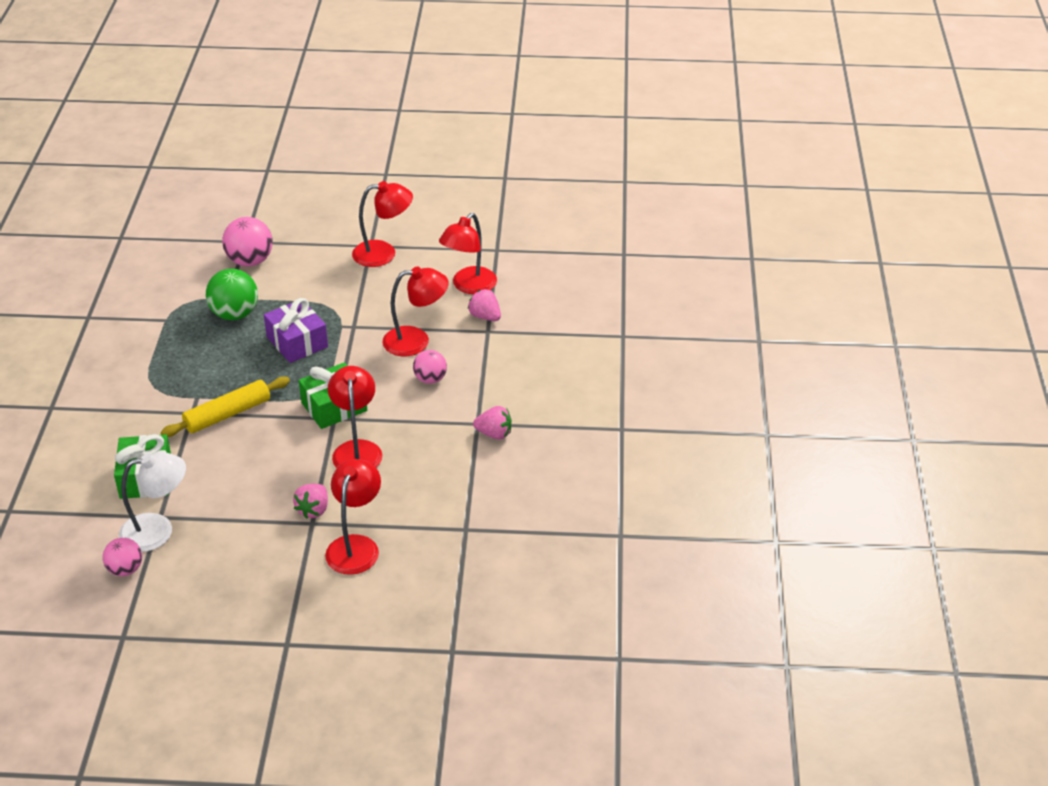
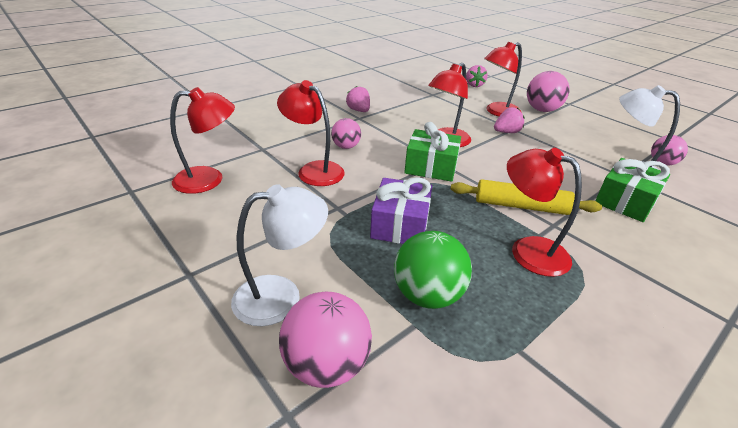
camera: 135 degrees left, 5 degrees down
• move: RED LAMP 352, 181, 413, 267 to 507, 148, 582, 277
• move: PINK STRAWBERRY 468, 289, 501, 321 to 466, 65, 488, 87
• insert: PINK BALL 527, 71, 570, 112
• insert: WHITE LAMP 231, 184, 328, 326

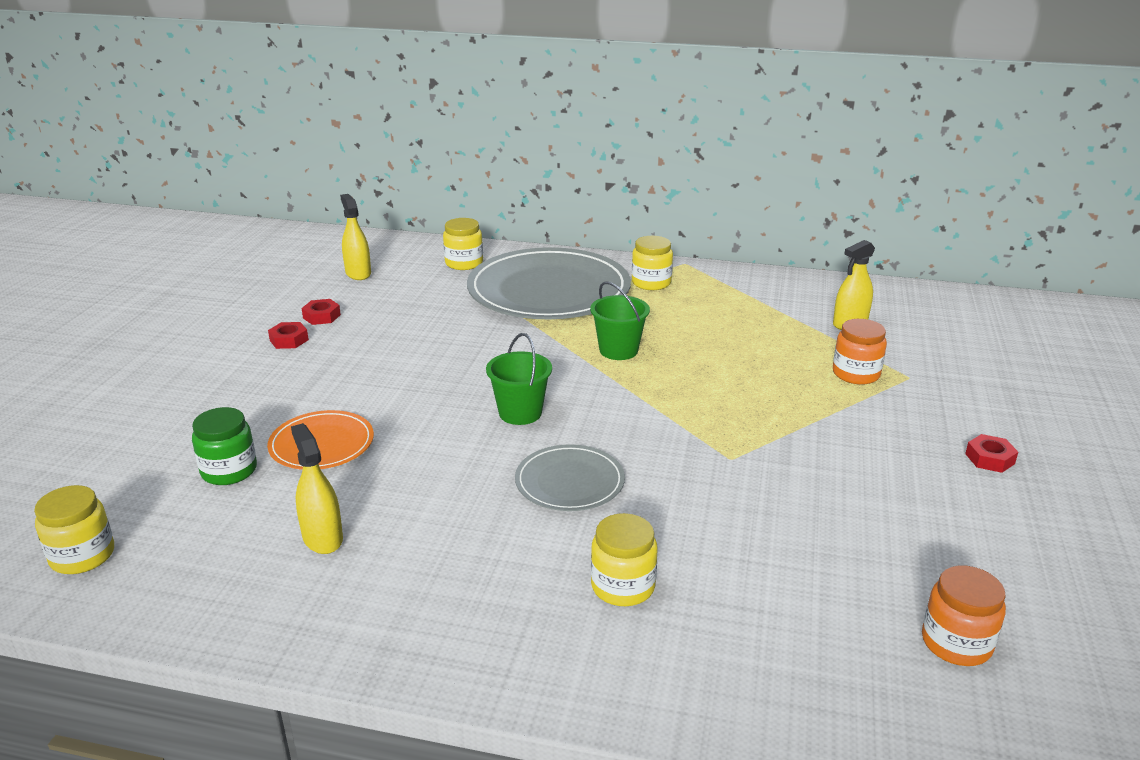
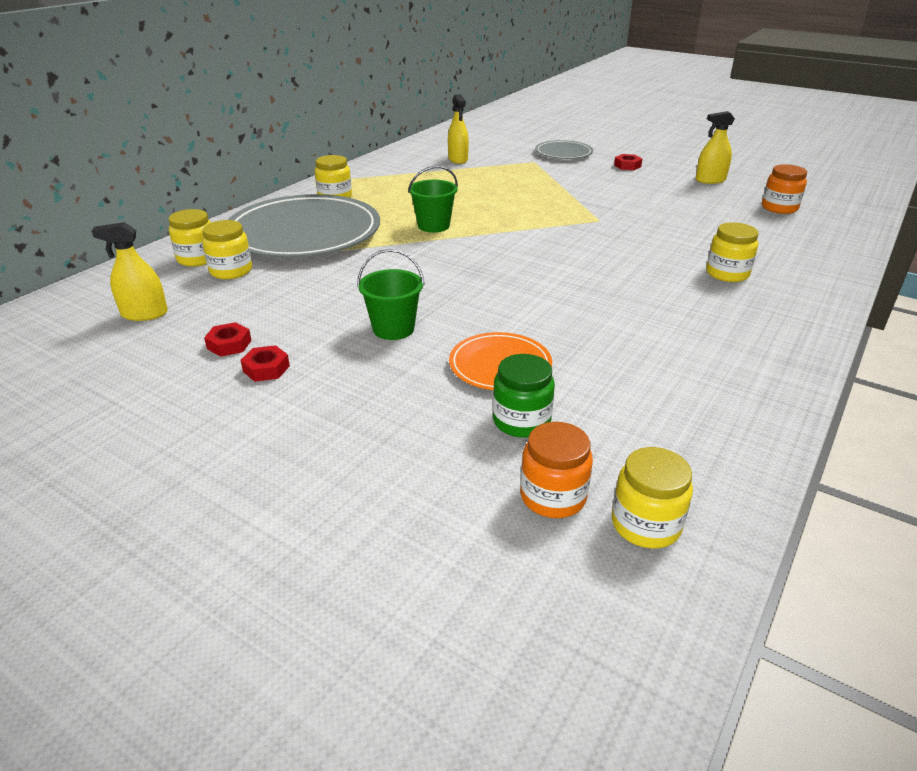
camera: 70 degrees left, 5 degrees up
• move: ORANGE JAR 833, 319, 887, 384 to 520, 422, 593, 518
• move: GREEN BUCKET 486, 333, 552, 425 to 357, 249, 425, 340
• move: YELLOW SPRAY BOTTLE 291, 423, 343, 554 to 695, 111, 735, 184
• move: GREY PLATE 515, 444, 625, 511 to 535, 140, 593, 159
• insert: YELLOW JAR 202, 220, 252, 279

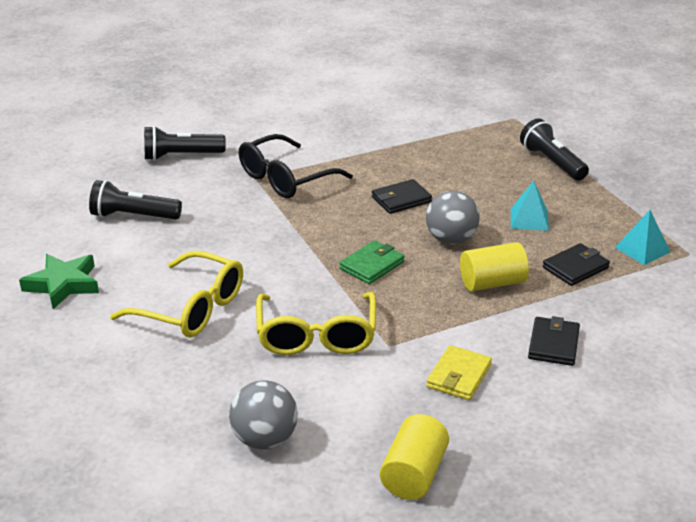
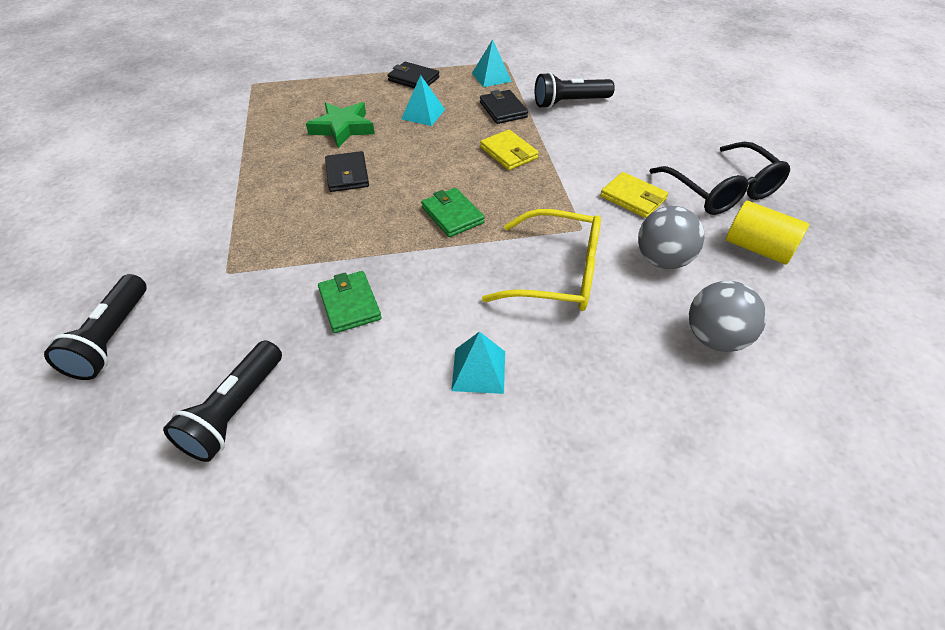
camera: 75 degrees left, 15 degrees up
• move: BLACK FLASHLIGHT 520, 118, 589, 181 to 535, 72, 615, 109
• move: BLACK GLASSES 239, 134, 353, 198 to 649, 142, 790, 215
• move: GREY BALL 426, 191, 480, 244 to 638, 206, 705, 269
• replace: YELLOW CYLINDER 460, 242, 529, 292 to YELLOW WALLET 480, 130, 539, 170
• replace: YELLOW GLASSES 110, 251, 243, 337 to TURQUOISE PYRAMID 451, 331, 505, 394
• move: GREEN STAR 19, 254, 99, 309 to 306, 102, 375, 148
• move: BLACK WALLET 528, 316, 580, 366 to 387, 61, 439, 89
• insert: GREEN WALLET 318, 271, 381, 333

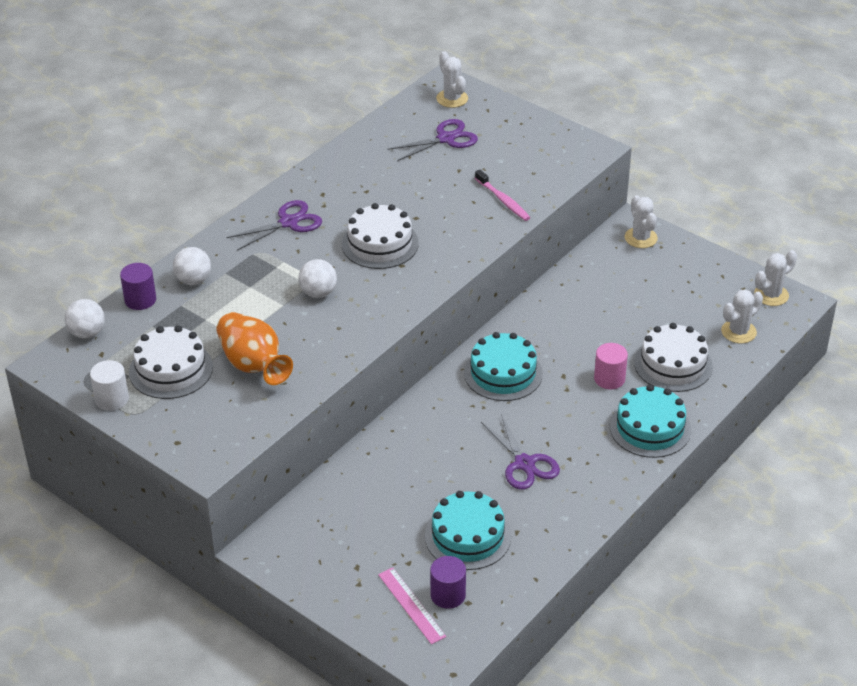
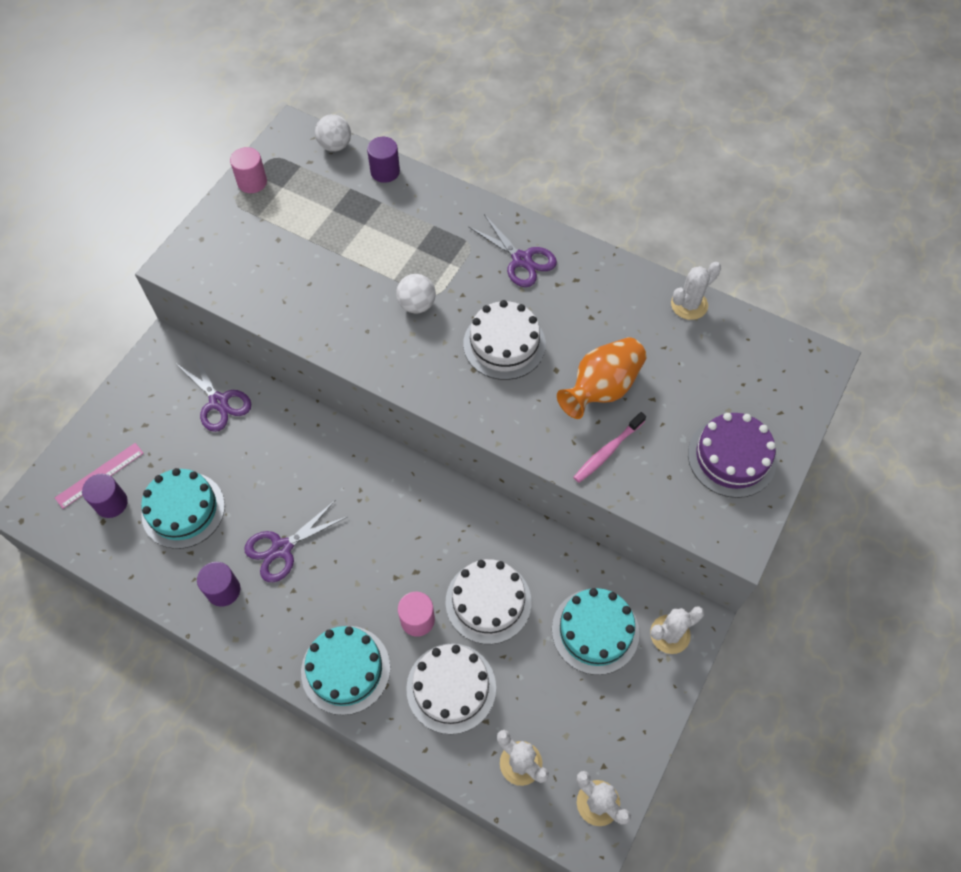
camera: 80 degrees right, 20 degrees up
• move: WHITE CACTUS 436, 51, 468, 108 to 671, 262, 721, 320
• move: PURPLE SCISSORS 388, 119, 478, 161 to 177, 353, 251, 432
• delete: WHITE BALL 173, 247, 211, 285
• move: ORANGE VASE 216, 312, 293, 385 to 557, 337, 647, 419
• move: WHITE CAKE 129, 325, 213, 399 to 446, 559, 531, 644
• move: TURQUOISE CAKE 464, 332, 543, 401 to 552, 588, 639, 675
• recolor: WHITE CYLINDER 90, 360, 129, 411 to PINK CYLINDER 230, 147, 267, 193
• insert: PURPLE CAKE 688, 413, 777, 498
• insert: PURPLE CYLINDER 197, 562, 240, 607

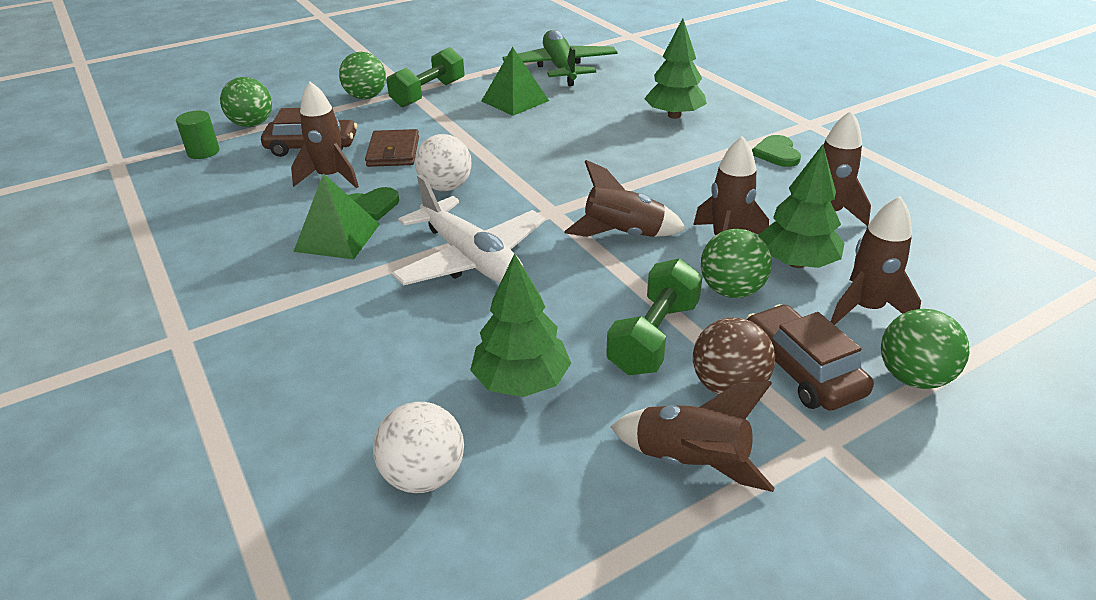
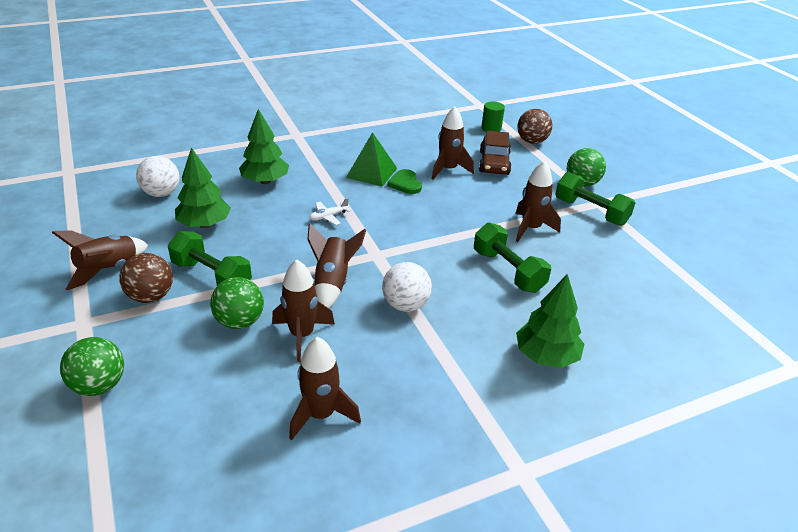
camera: 95 degrees right, 0 degrees up
• delete: GREEN PLANE 503, 30, 618, 86
• delete: GREEN PYRAMID 481, 47, 549, 116
• recolor: GREEN BALL 220, 77, 272, 127 to BROWN BALL 517, 109, 552, 144
• delete: BROWN WALLET 365, 129, 419, 167
• move: WHITE BALL 415, 134, 472, 191 to 382, 262, 432, 312
• delete: GREEN HEART 752, 135, 801, 167
• move: GREEN TREE 758, 144, 845, 268 to 239, 109, 289, 184
• resize: WHITE PLANE 391, 174, 546, 286 = 309, 198, 351, 225 x0.40
• move: BROWN ROCKET 831, 196, 921, 325 to 515, 161, 561, 242
• delete: BROWN CAR 746, 304, 874, 411
• insert: GREEN DUMBBELL 474, 222, 551, 293

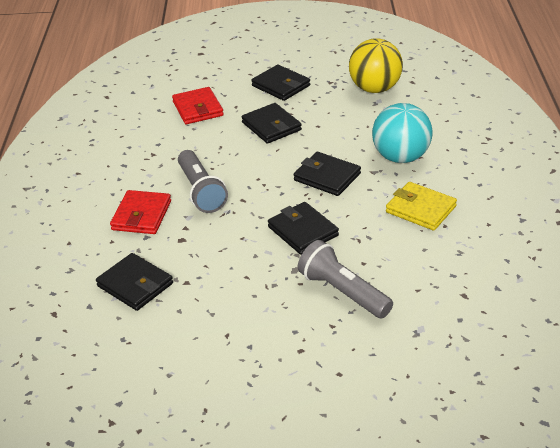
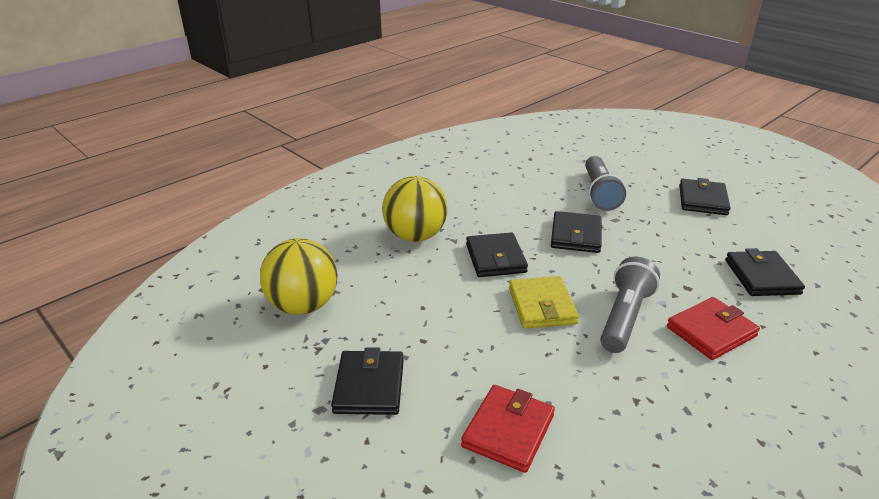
camera: 135 degrees left, 5 degrees down
• move: BLACK WALLET 242, 103, 302, 144 to 679, 178, 731, 215
• recolor: TURQUOISE BALL 372, 103, 432, 163 to YELLOW BALL 382, 176, 448, 242
• move: YELLOW WALLET 386, 182, 457, 231 to 509, 276, 579, 328

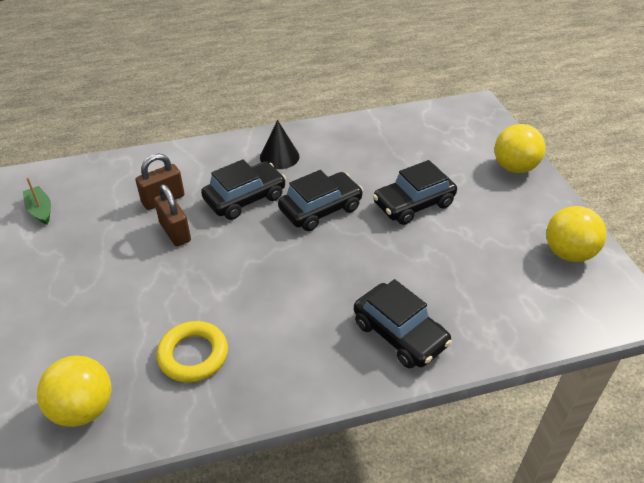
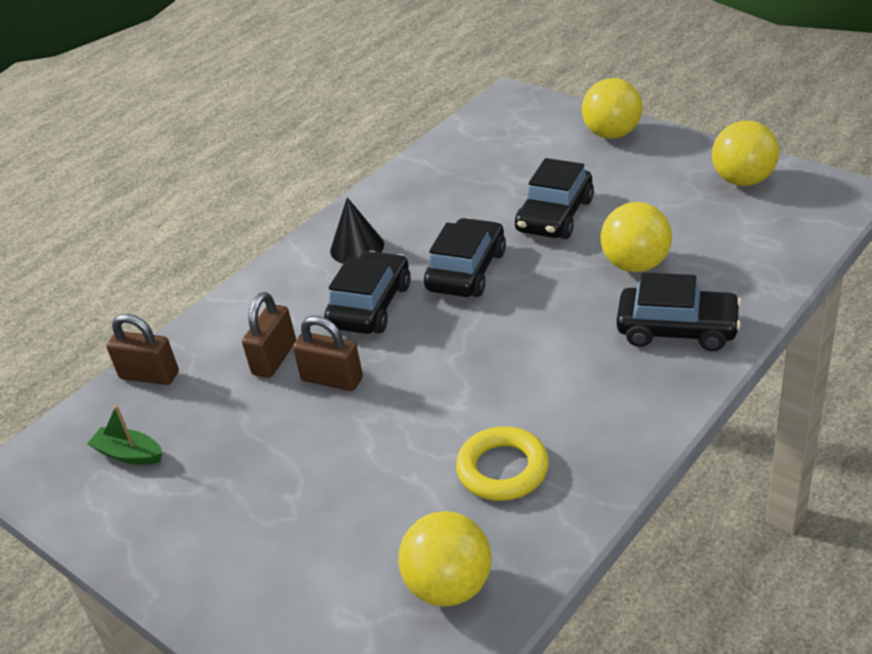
camera: 30 degrees left, 5 degrees down
• insert: YELLOW BALL 601, 202, 672, 272
• insert: BROWN PADLOCK 106, 314, 179, 385

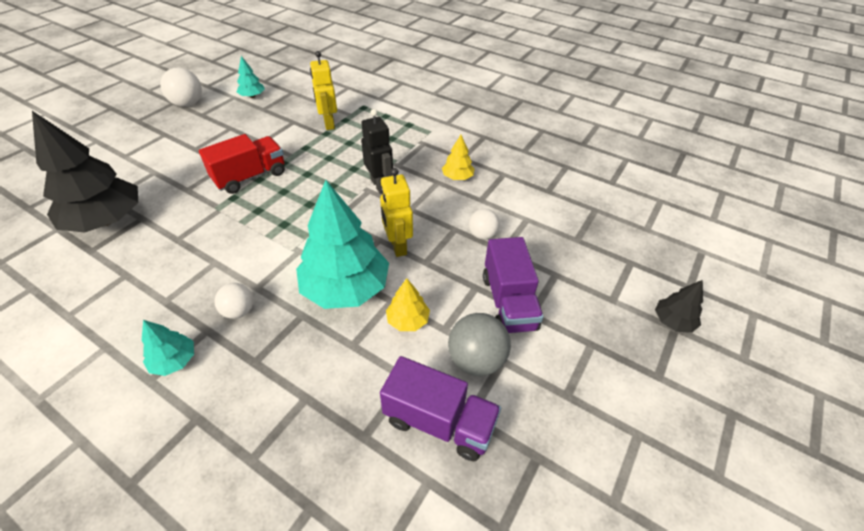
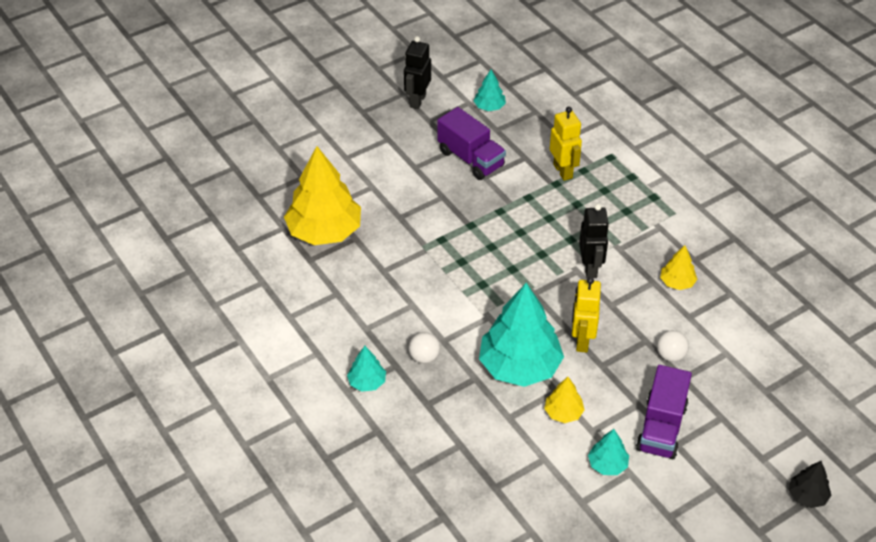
camera: 25 degrees right, 0 degrees up
• rotate: YELLOW ROBOT 310, 51, 337, 130 = 550, 107, 582, 181 150 degrees clockwise
• replace: WHITE BALL 160, 67, 202, 107 to BLACK ROBOT 404, 36, 431, 109
• recolor: BLACK TREE 32, 111, 138, 232 to YELLOW TREE 284, 146, 361, 245
• delete: RED TRUCK 199, 134, 285, 194
• replace: GREY BALL 448, 313, 511, 376 to TURQUOISE TREE 588, 429, 629, 475
• move: PURPLE TRUCK 380, 356, 501, 461 to 437, 107, 506, 180

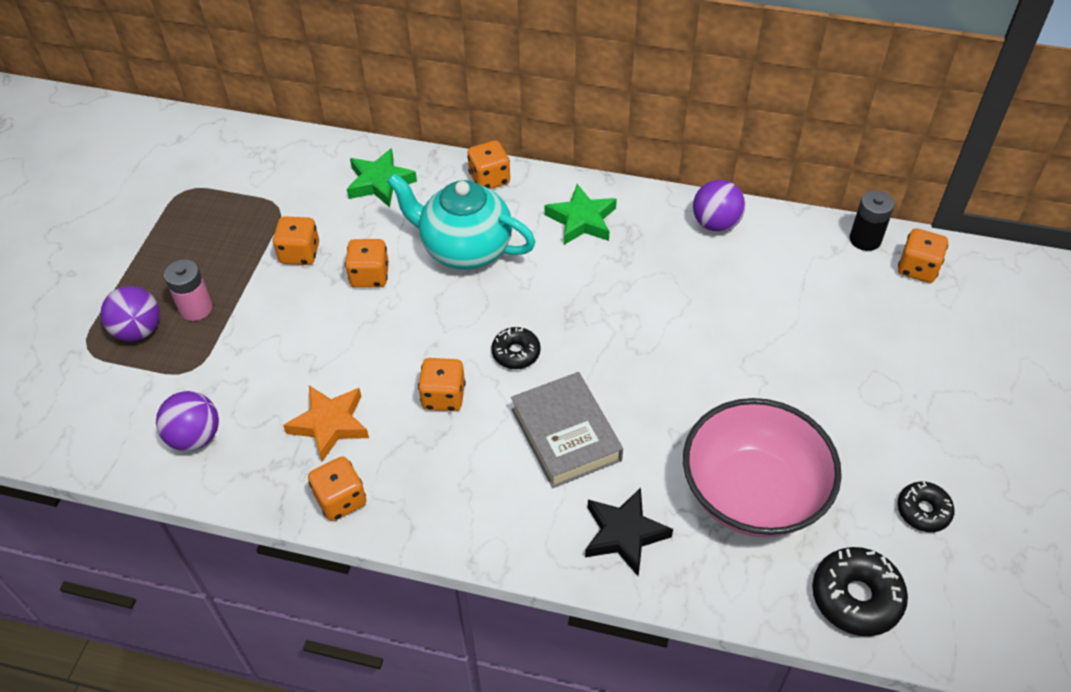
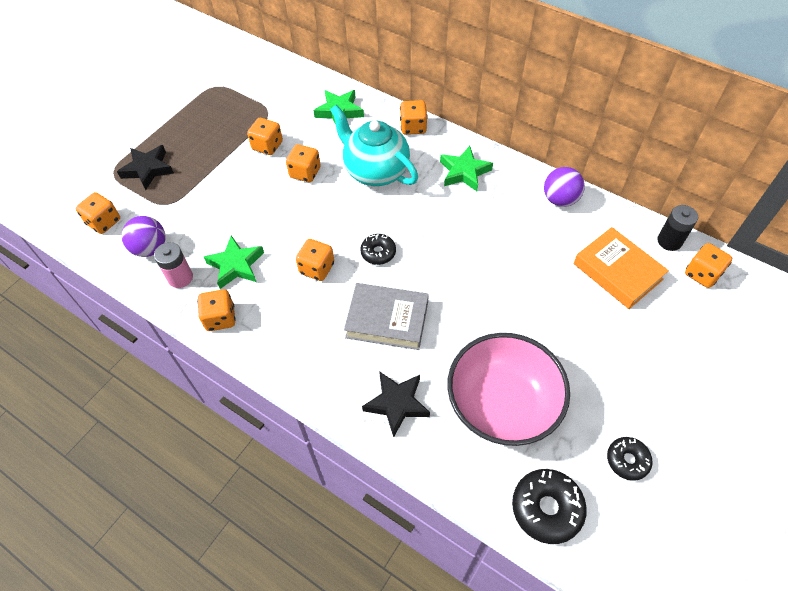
camera: 20 degrees right, 5 degrees up
• move: PINK BATTERY 164, 259, 212, 321 to 154, 242, 193, 288
• replace: PURPLE BALL 101, 286, 160, 342 to BLACK STAR 117, 145, 174, 190
• rotate: GREY BOOK 511, 372, 623, 488 = 344, 283, 429, 350 75 degrees counterclockwise
• recolor: ORANGE STAR 283, 386, 369, 462 to GREEN STAR 204, 235, 264, 289
• insert: ORANGE DICE 76, 192, 120, 234
• insert: ORANGE BOOK 573, 227, 669, 309

